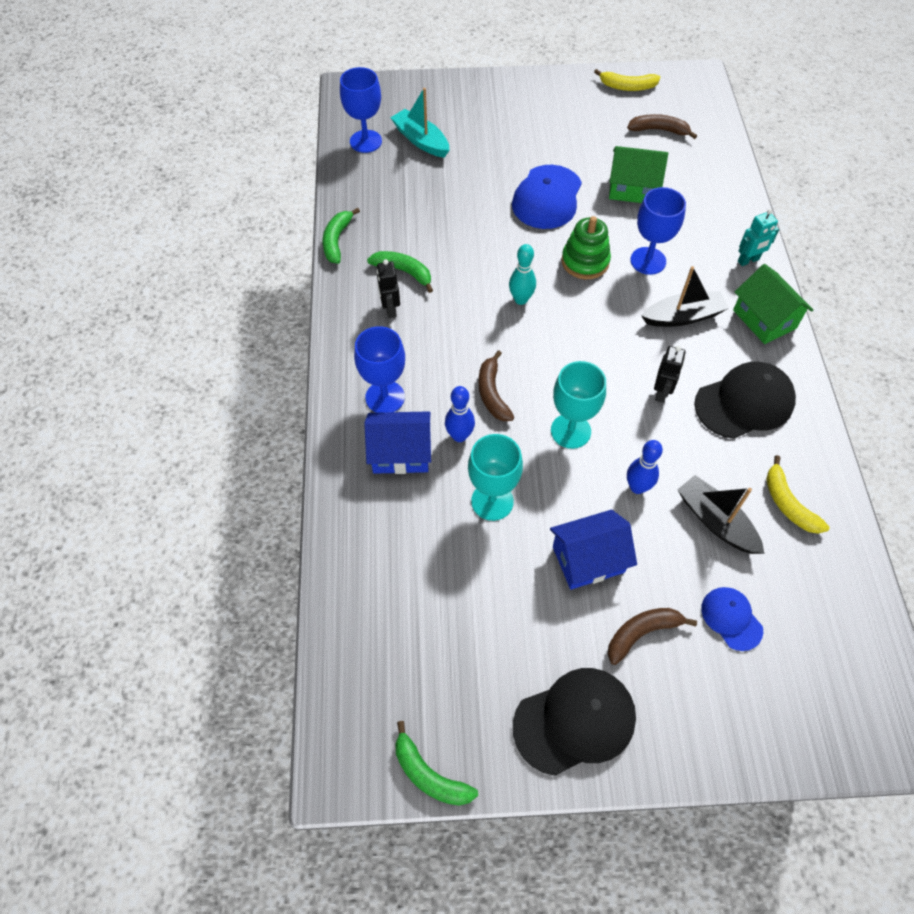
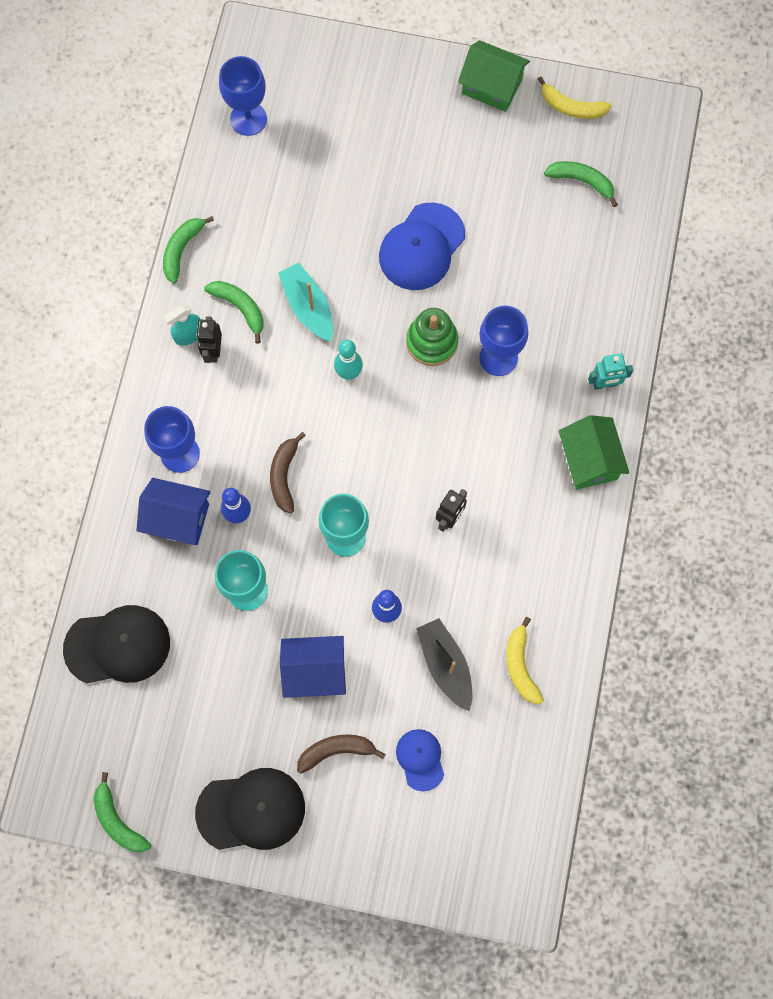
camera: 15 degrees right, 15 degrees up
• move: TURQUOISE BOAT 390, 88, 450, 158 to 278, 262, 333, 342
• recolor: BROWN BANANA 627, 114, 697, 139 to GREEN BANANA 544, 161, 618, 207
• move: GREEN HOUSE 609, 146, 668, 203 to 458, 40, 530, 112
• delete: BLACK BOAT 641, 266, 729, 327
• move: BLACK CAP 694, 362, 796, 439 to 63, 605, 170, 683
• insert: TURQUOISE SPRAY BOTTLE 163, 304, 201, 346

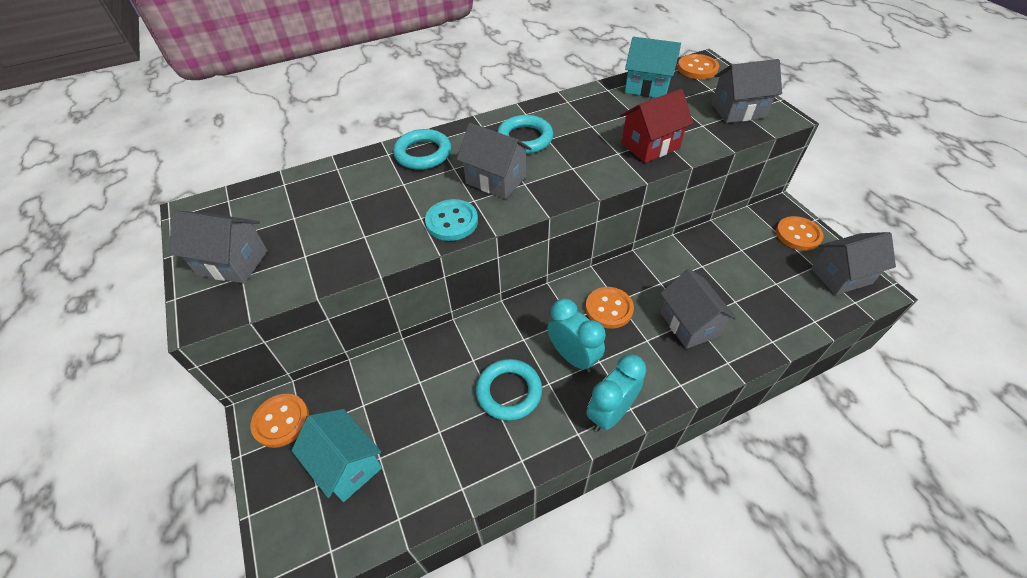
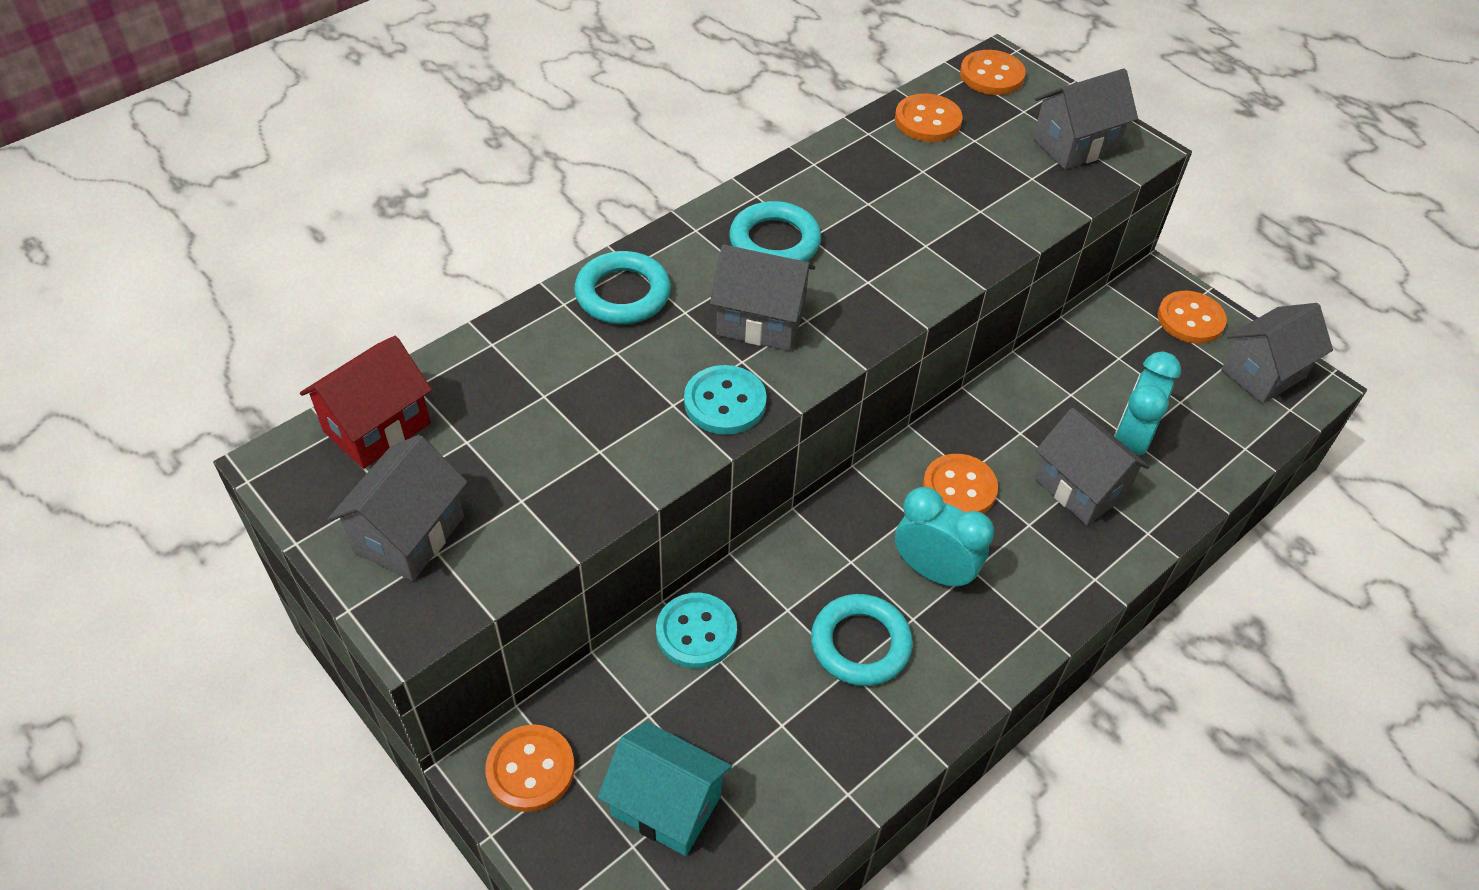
camera: 20 degrees left, 0 degrees up
• replace: TURQUOISE HOUSE 625, 37, 681, 98 to ORANGE BUTTON 895, 94, 963, 142
• move: RED HOUSE 620, 89, 693, 163 to 300, 336, 432, 469
• rotate: GREY HOUSE 169, 210, 268, 283 = 328, 435, 468, 581 60 degrees counterclockwise
• move: TURQUOISE CLOCK 586, 354, 647, 432 to 1114, 351, 1181, 455
• insert: TURQUOISE BUTTON 656, 593, 737, 669

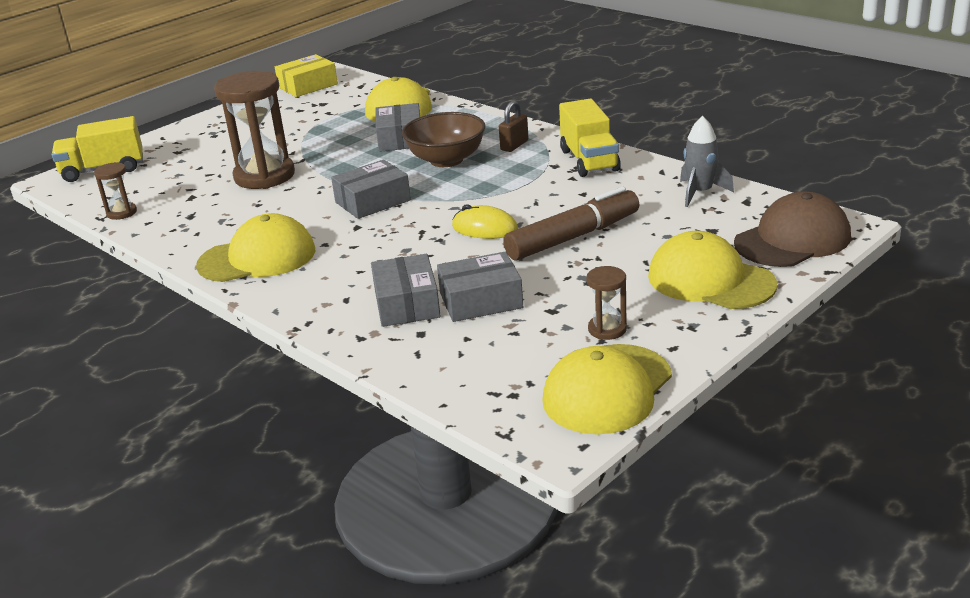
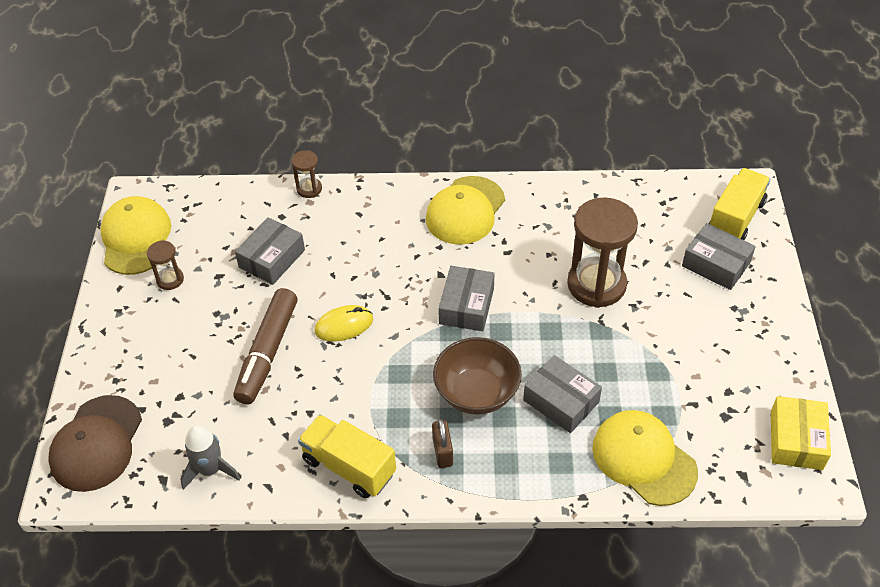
camera: 135 degrees right, 20 degrees up
• move: BROWN HOURGLASS 94, 162, 137, 220 to 292, 150, 322, 198
• delete: YELLOW CAP 648, 231, 777, 309
• move: GREY BOX 371, 254, 440, 327 to 682, 223, 756, 290

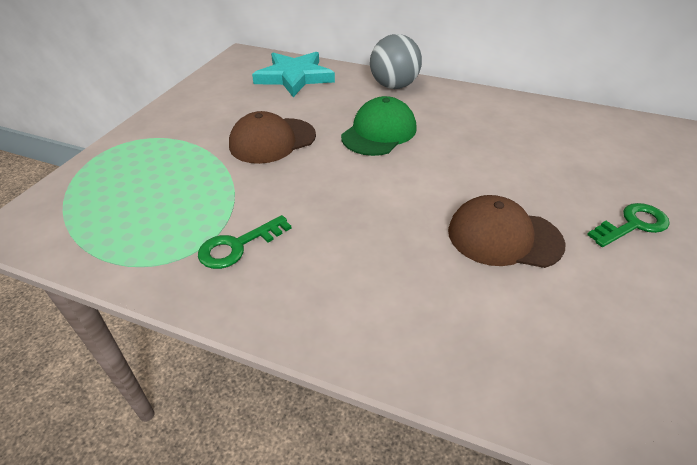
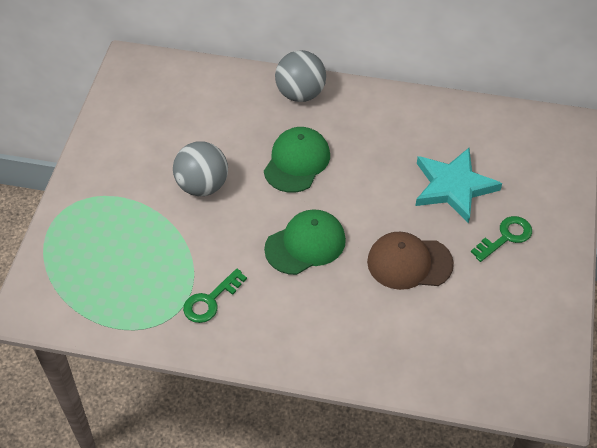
camera: 10 degrees left, 10 degrees up
• move: TURQUOISE STAR 252, 52, 335, 97 to 415, 148, 502, 224
• replace: BROWN CAP 229, 111, 316, 164 to GREY BALL 173, 141, 228, 196
• insert: GREEN CAP 264, 209, 346, 275

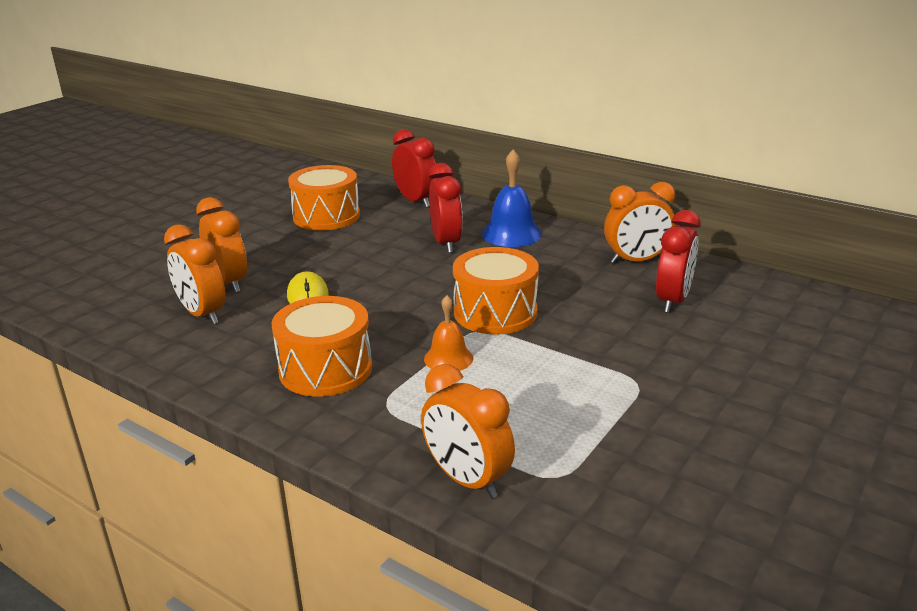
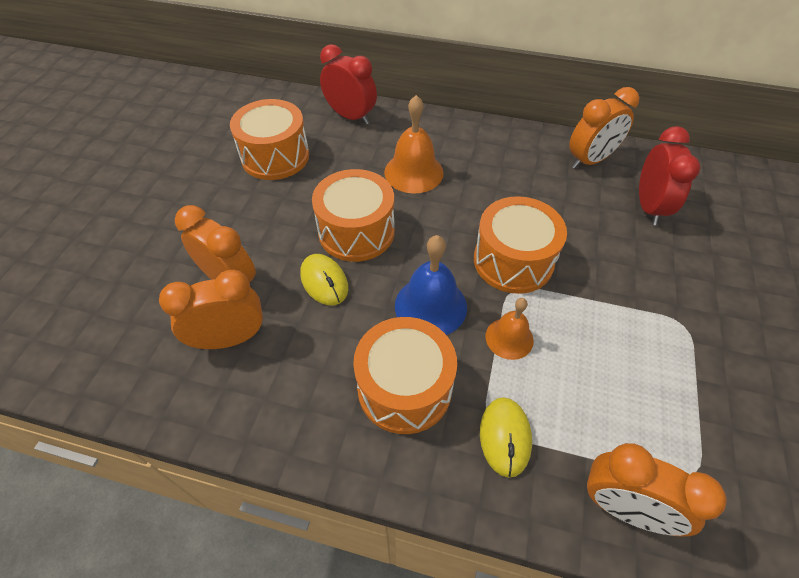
camera: 20 degrees left, 25 degrees up
• move: BLUE BELL 482, 149, 542, 247 to 395, 235, 467, 335
• replace: RED CLOCK 429, 163, 463, 253 to ORANGE BELL 384, 95, 444, 193
• rotate: ORANGE CLOCK 164, 224, 225, 324 = 159, 270, 263, 349 135 degrees clockwise
• insert: ORANGE DRUM 312, 169, 395, 262
• insert: YELLOW MOUSE 480, 397, 532, 478

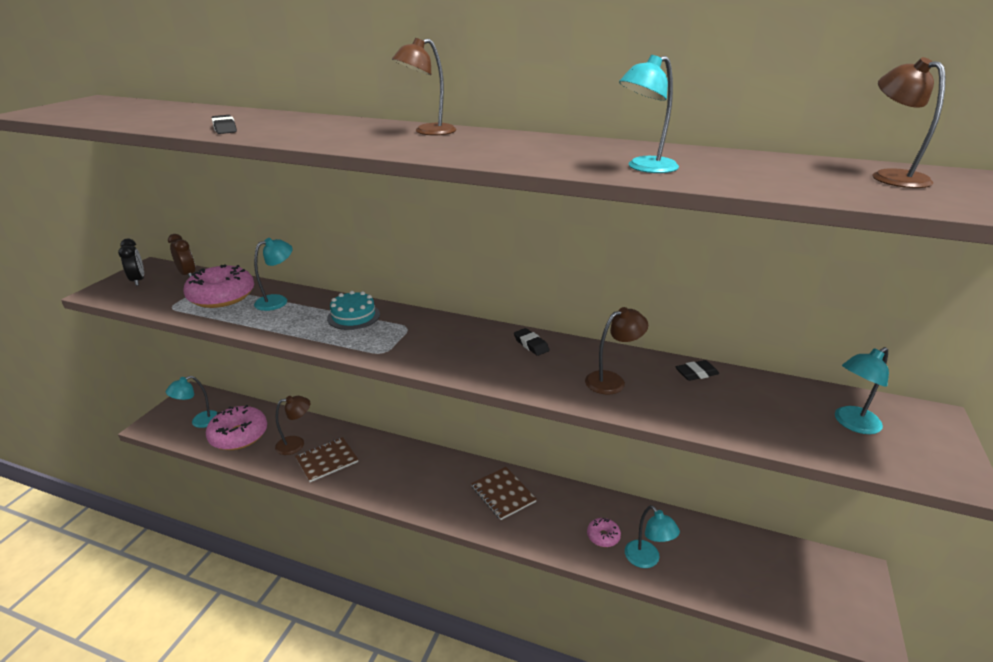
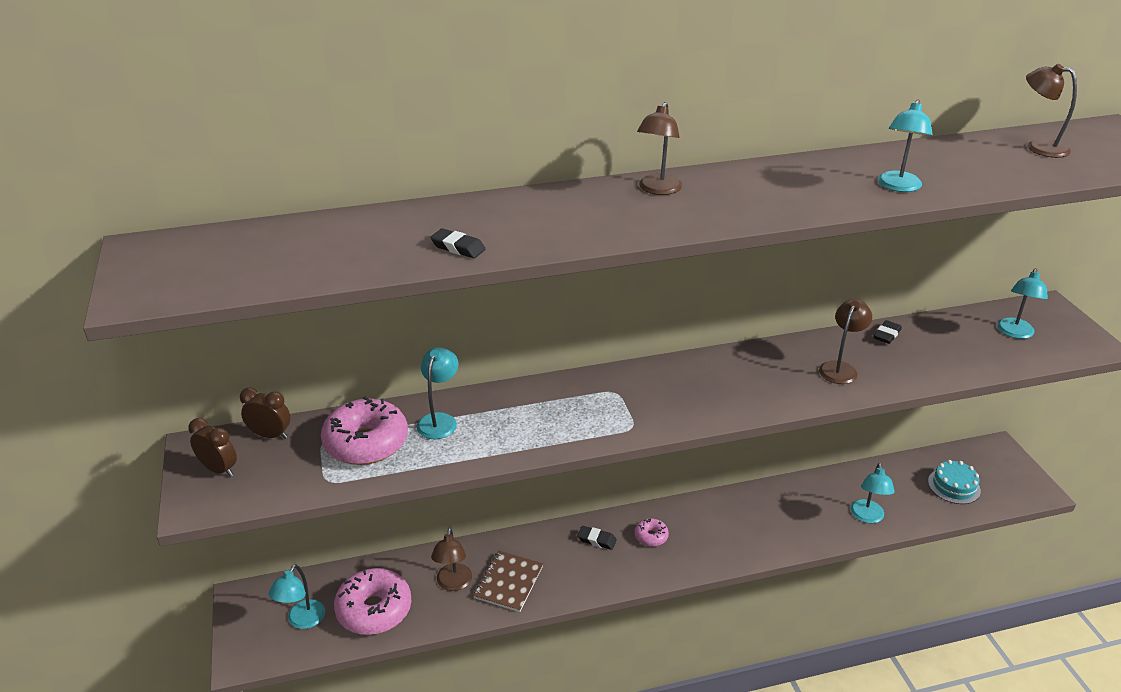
camera: 35 degrees left, 5 degrees up
• recolor: BLACK CLOCK 118, 238, 144, 286 to BROWN CLOCK 188, 418, 237, 477
• move: TURQUOISE CAKE 327, 291, 380, 330 to 928, 460, 981, 504
• move: BLACK ERASER 514, 328, 550, 356 to 577, 526, 617, 550
• rotate: BROWN LAMP 275, 396, 310, 455 = 431, 528, 472, 591 150 degrees clockwise
• delete: BROWN NOTEBOOK 471, 467, 537, 520
• rotate: TURQUOISE LAMP 625, 505, 680, 568 = 850, 463, 895, 523 75 degrees clockwise
• move: PINK DONUT 587, 518, 621, 547 to 635, 518, 669, 547

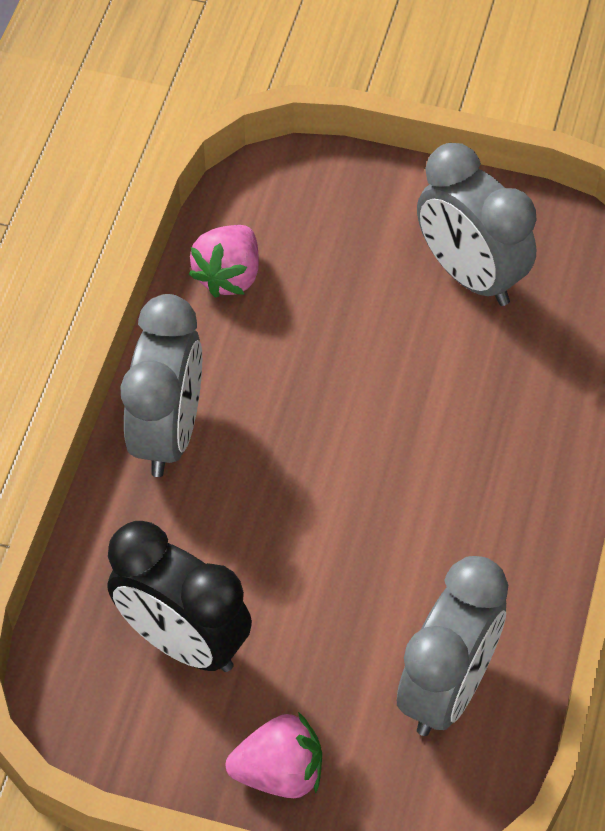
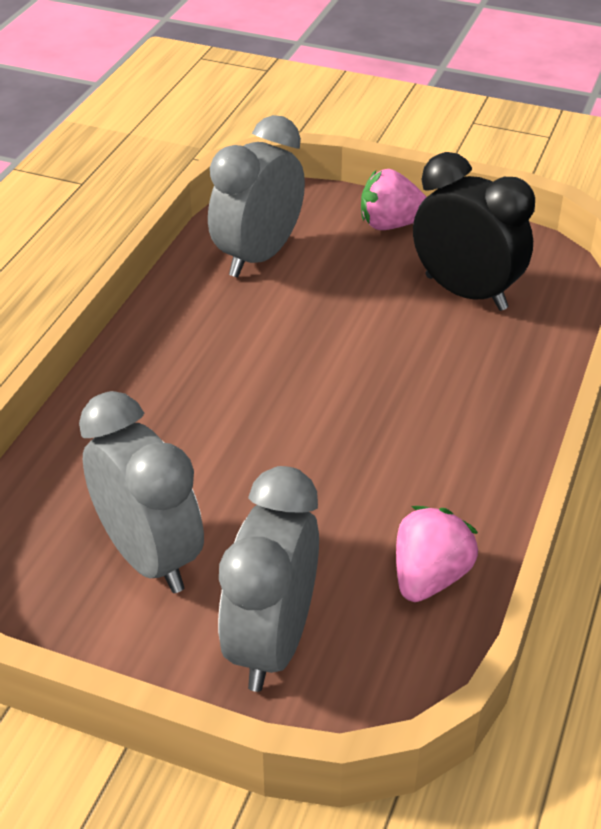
camera: 175 degrees left, 15 degrees down
• move: GREY CLOCK 120, 294, 202, 477 to 218, 466, 319, 692

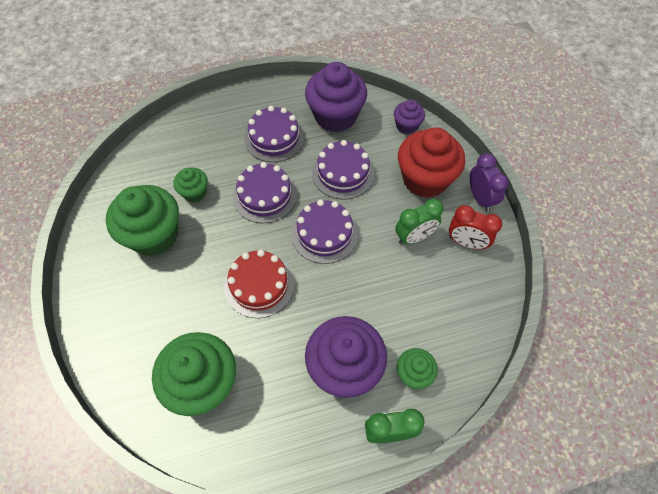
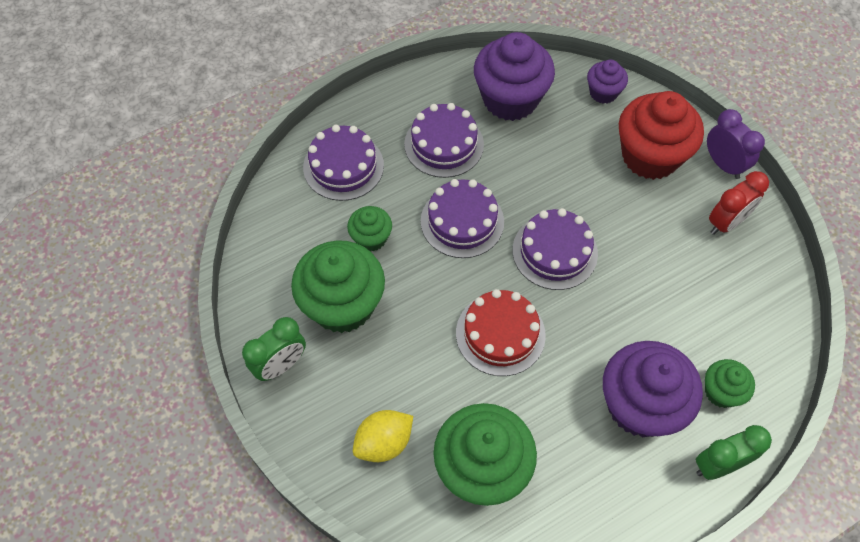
camera: 15 degrees left, 0 degrees up
• move: PURPLE CAKE 312, 140, 374, 199 to 303, 125, 384, 201
• move: GREEN CLOCK 395, 199, 443, 244 to 242, 317, 306, 381
• rotate: RED CLOCK 449, 205, 502, 249 = 709, 171, 769, 235 45 degrees counterclockwise
• insert: YELLOW LEMON 353, 410, 413, 462

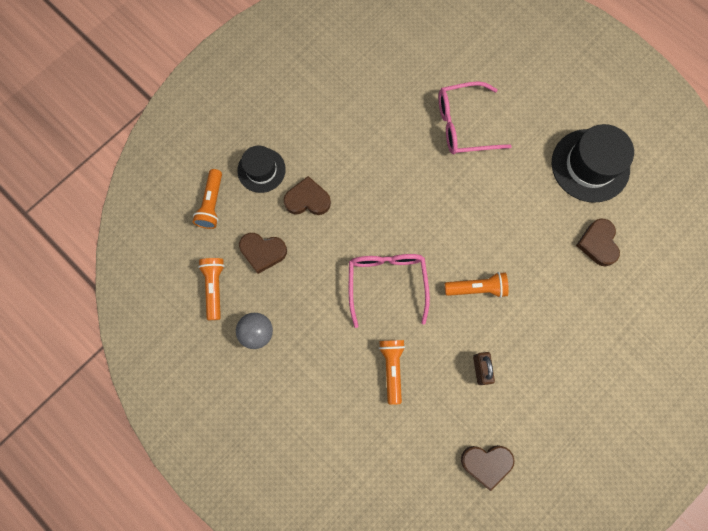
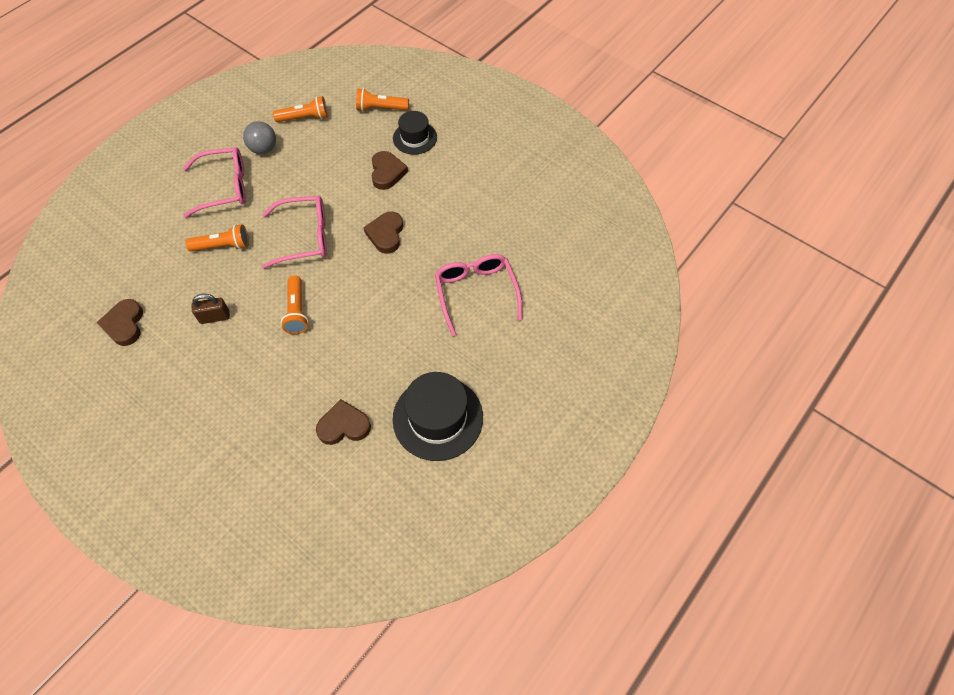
camera: 85 degrees right, 15 degrees down
• move: BROWN HEART 239, 233, 287, 274 to 363, 212, 403, 254
• insert: PINK GLASSES 183, 147, 246, 218

